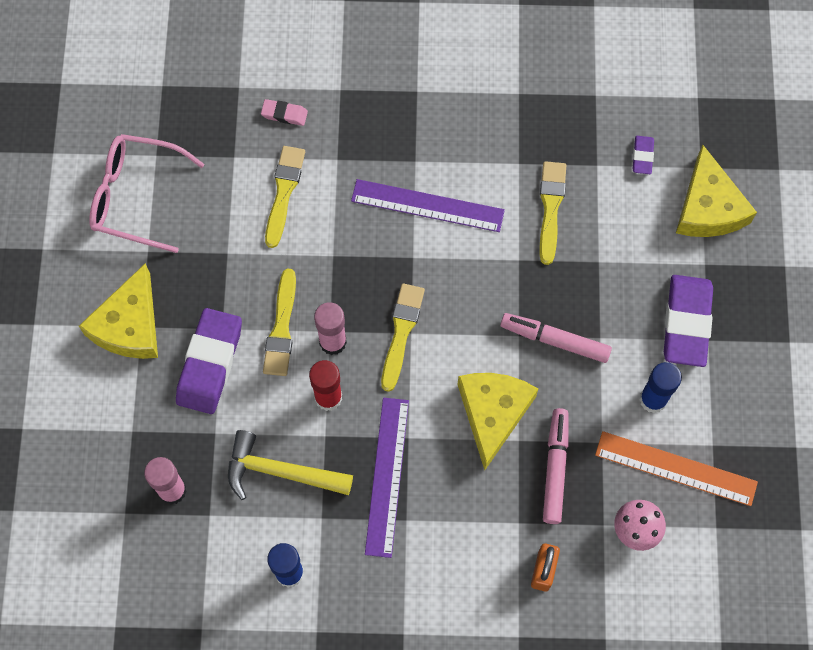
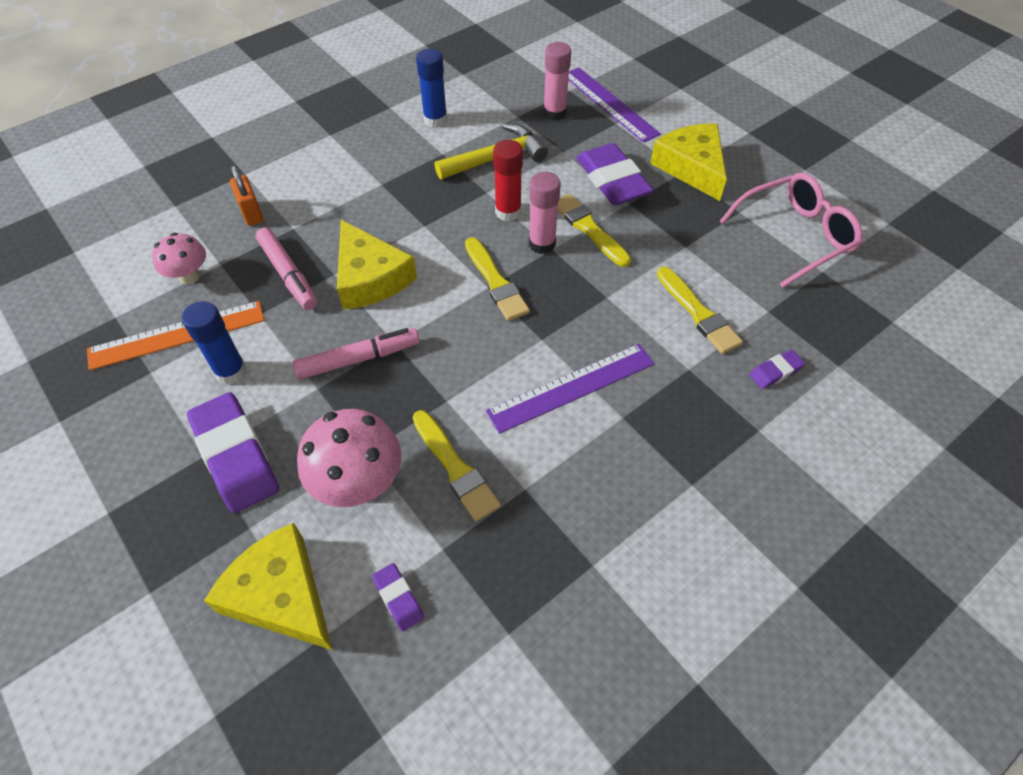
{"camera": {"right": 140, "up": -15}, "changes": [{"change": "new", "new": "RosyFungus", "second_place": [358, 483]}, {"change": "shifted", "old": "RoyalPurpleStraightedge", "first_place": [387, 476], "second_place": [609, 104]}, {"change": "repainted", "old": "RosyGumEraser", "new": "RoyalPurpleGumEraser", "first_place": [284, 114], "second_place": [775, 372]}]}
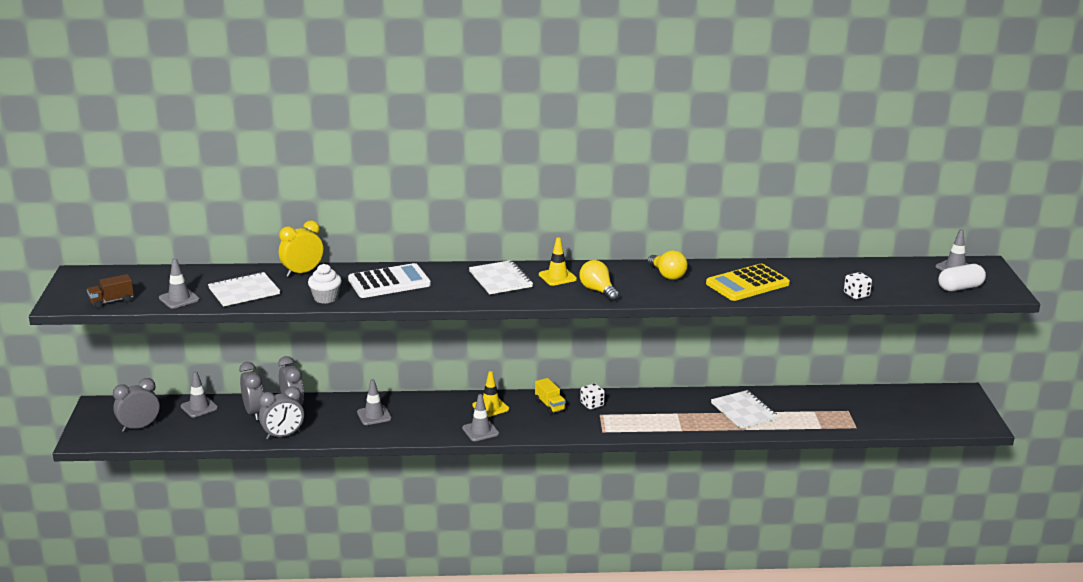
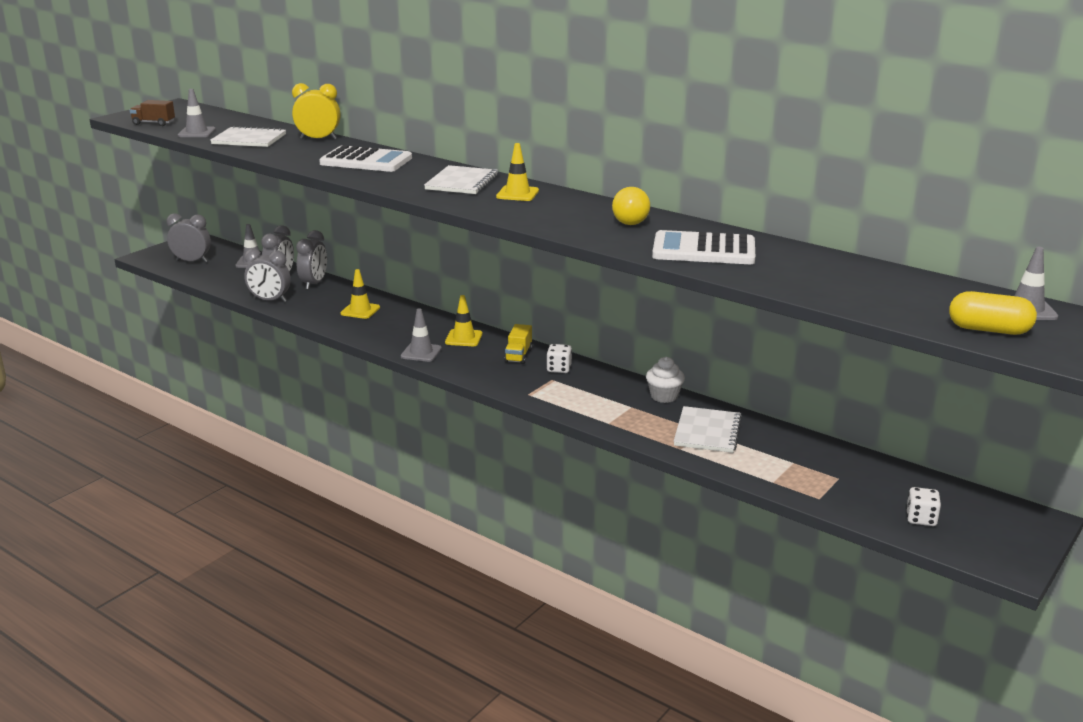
{"camera": {"right": 40, "up": 0}, "changes": [{"change": "gone", "old": "BrightYellowBulb", "first_place": [598, 291]}, {"change": "shifted", "old": "SnowWhiteFairyCake", "first_place": [325, 298], "second_place": [664, 396]}, {"change": "shifted", "old": "SnowWhiteDice", "first_place": [856, 295], "second_place": [921, 519]}, {"change": "repainted", "old": "GreySafetyCone", "new": "BrightYellowSafetyCone", "first_place": [374, 415], "second_place": [360, 310]}, {"change": "repainted", "old": "BrightYellowPocketCalculator", "new": "SnowWhitePocketCalculator", "first_place": [747, 284], "second_place": [703, 250]}, {"change": "repainted", "old": "SnowWhitePill", "new": "BrightYellowPill", "first_place": [960, 288], "second_place": [989, 330]}]}
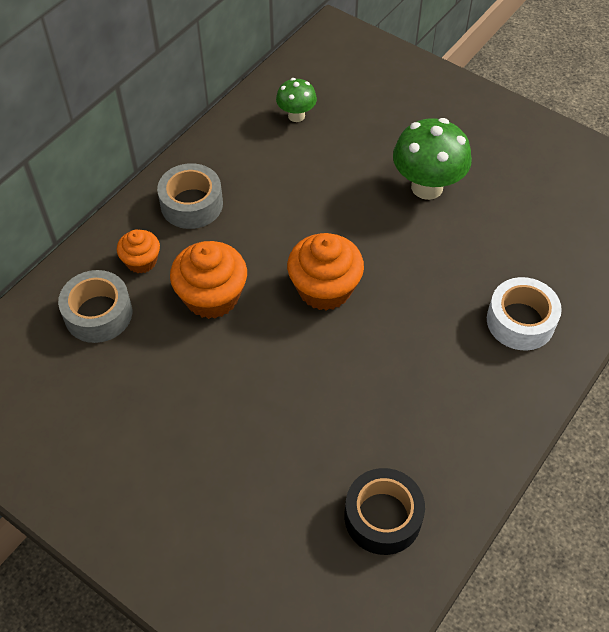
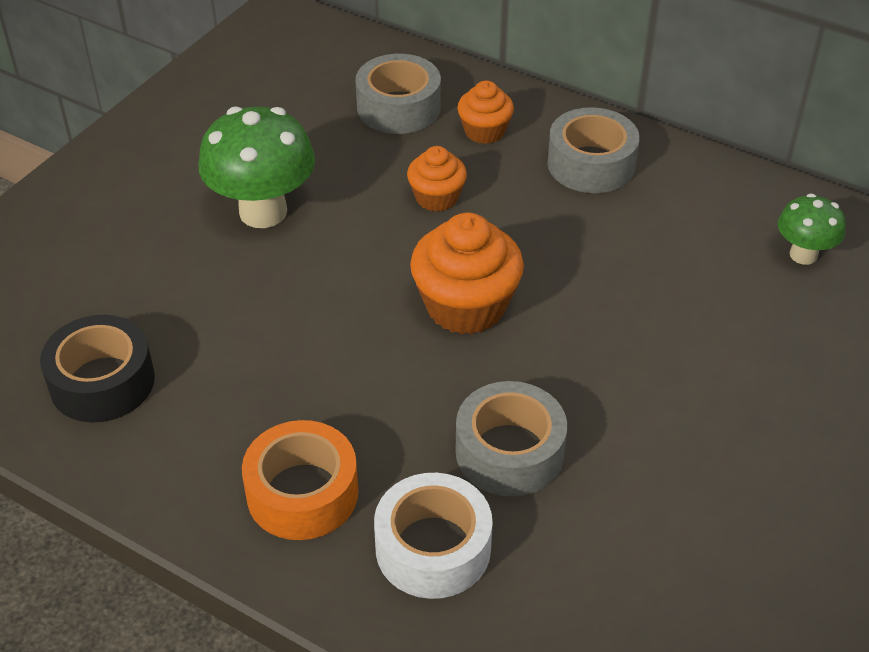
{"camera": {"right": 85, "up": -10}, "changes": [{"change": "new", "new": "OrangeTape", "second_place": [302, 493]}, {"change": "new", "new": "GreyTape", "second_place": [509, 452]}, {"change": "shifted", "old": "EmeraldFungus", "first_place": [427, 187], "second_place": [263, 212]}, {"change": "scaled", "old": "OrangeFairyCake", "first_place": [212, 297], "second_place": [436, 198], "factor": 0.58}]}
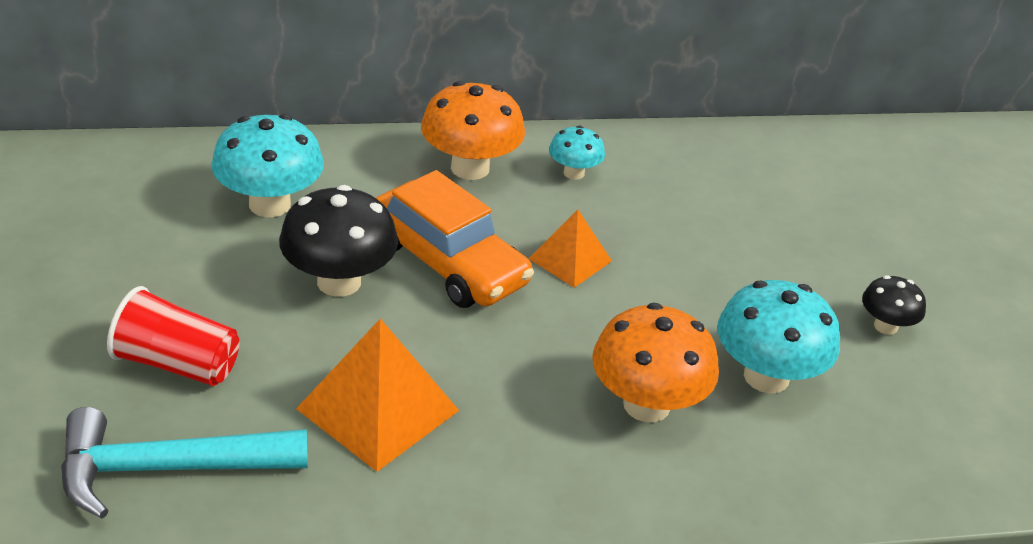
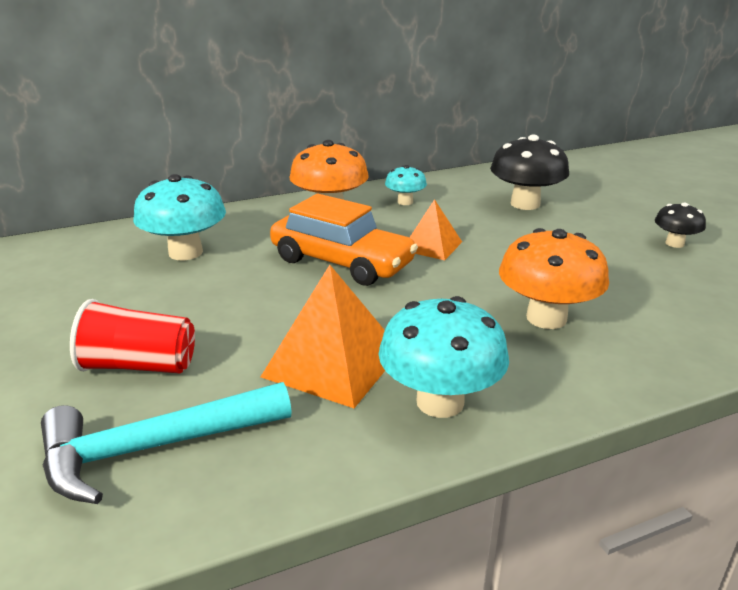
{"camera": {"right": -10, "up": -10}, "changes": [{"change": "shifted", "old": "BlackFungus", "first_place": [339, 282], "second_place": [525, 204]}, {"change": "shifted", "old": "TurquoiseFungus", "first_place": [766, 377], "second_place": [440, 402]}]}
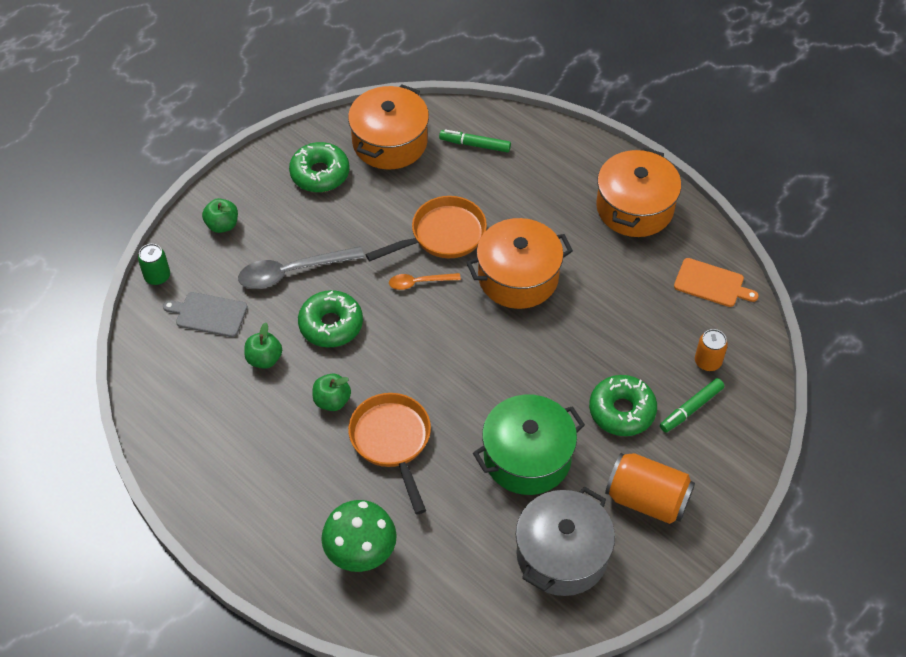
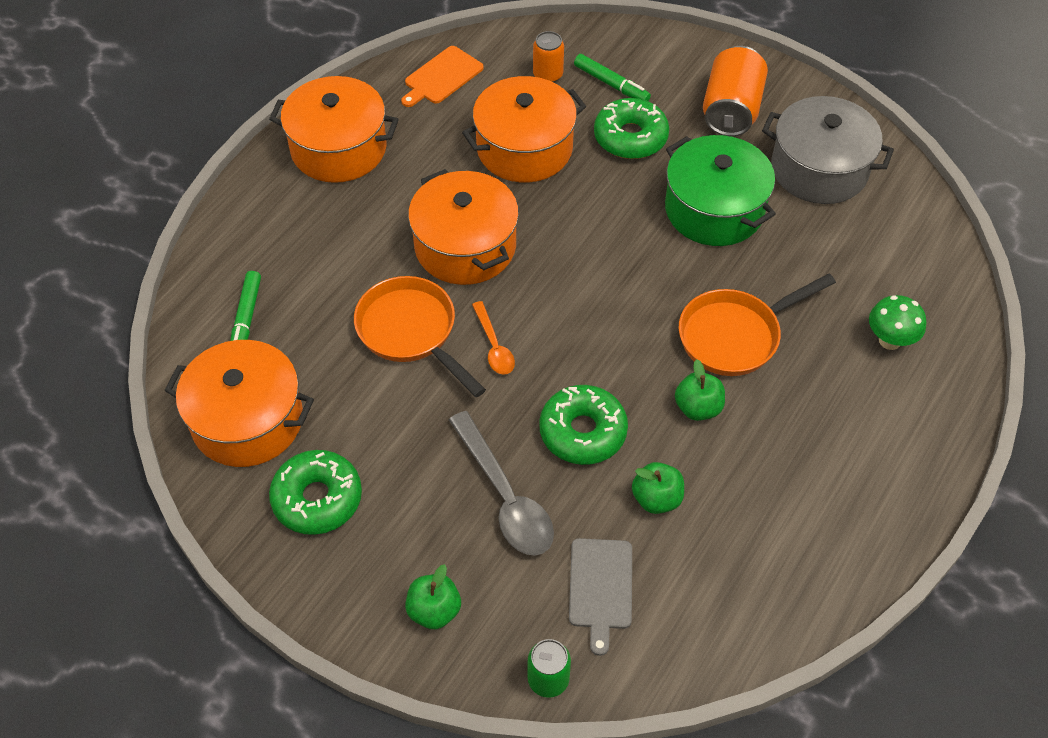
{"camera": {"right": -100, "up": 0}, "changes": [{"change": "new", "new": "OrangePot", "second_place": [524, 148]}, {"change": "rotated", "old": "OrangeChoppingBoard", "first_place": [711, 283], "second_place": [442, 77], "degrees": -150}, {"change": "scaled", "old": "EmeraldFungus", "first_place": [361, 554], "second_place": [889, 340], "factor": 0.65}]}
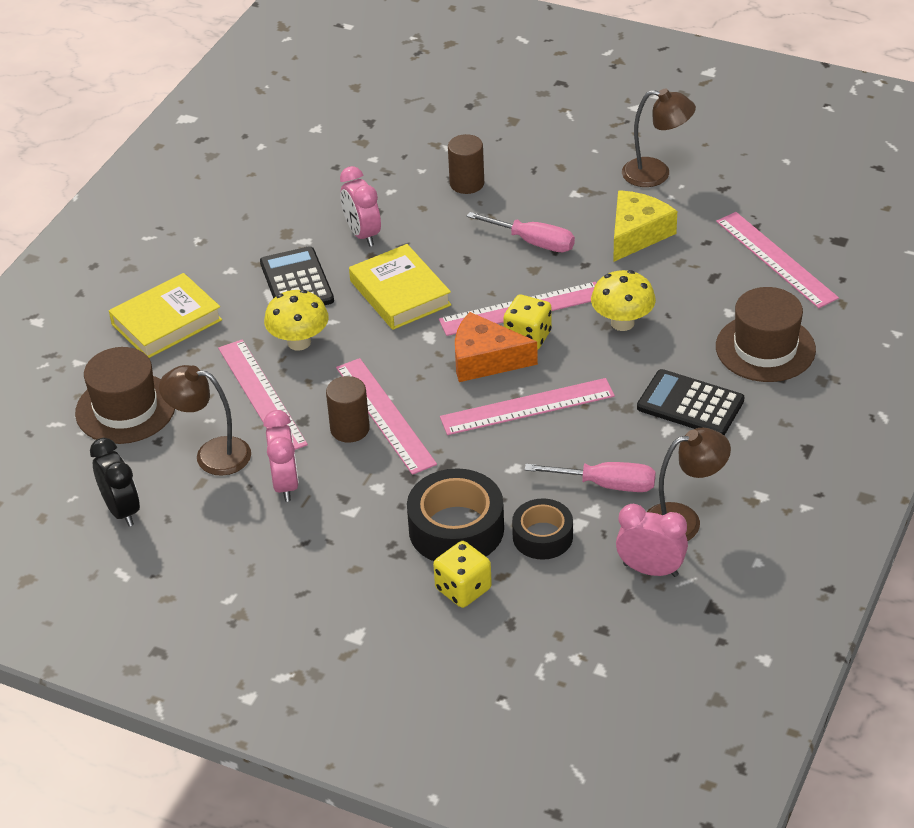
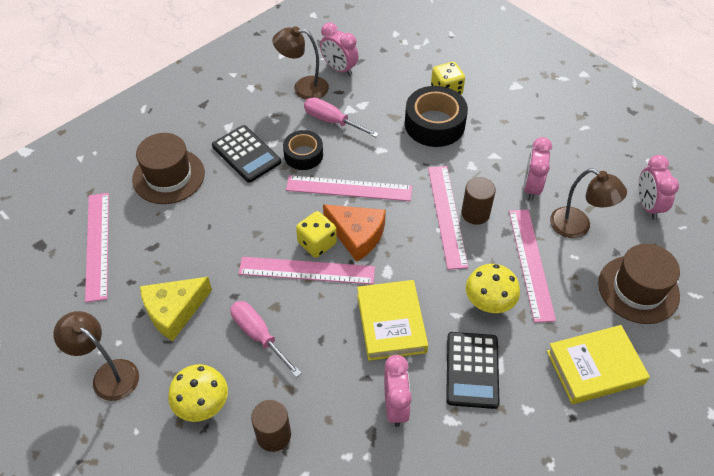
{"camera": {"right": -160, "up": 10}, "changes": [{"change": "shifted", "old": "BlackTape", "first_place": [542, 536], "second_place": [303, 155]}, {"change": "shifted", "old": "BrightYellowFungus", "first_place": [622, 323], "second_place": [202, 405]}, {"change": "repainted", "old": "BlackAlarmClock", "new": "RosyAlarmClock", "first_place": [122, 510], "second_place": [647, 206]}]}
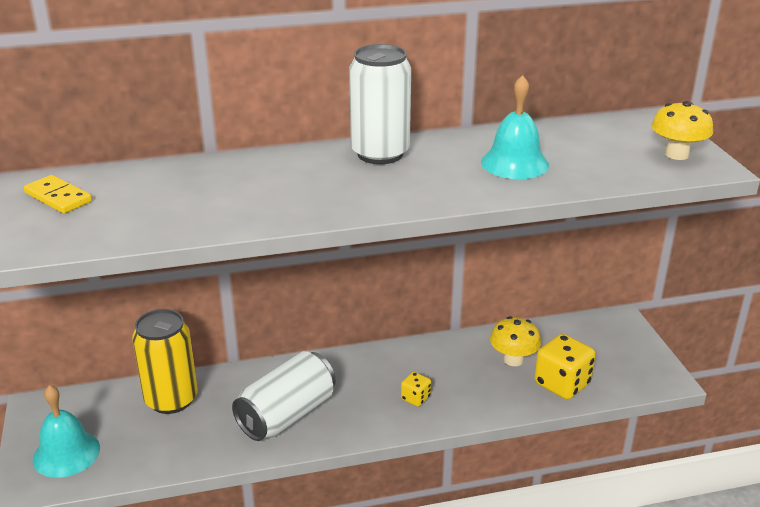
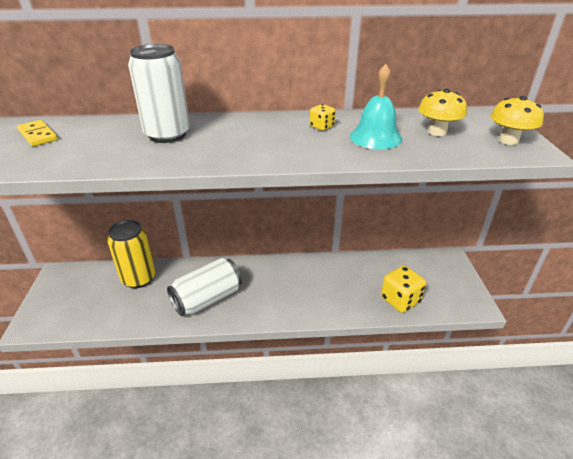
{"camera": {"right": 10, "up": 5}, "changes": [{"change": "gone", "old": "TurquoiseHandBell", "first_place": [66, 453]}, {"change": "shifted", "old": "SnowWhiteSodaCan", "first_place": [380, 154], "second_place": [167, 135]}, {"change": "shifted", "old": "BrightYellowDice", "first_place": [415, 398], "second_place": [321, 126]}, {"change": "shifted", "old": "BrightYellowFungus", "first_place": [513, 360], "second_place": [437, 132]}]}
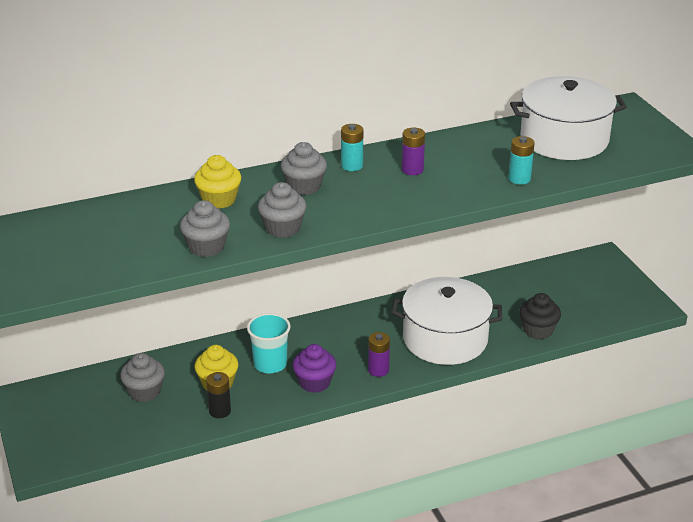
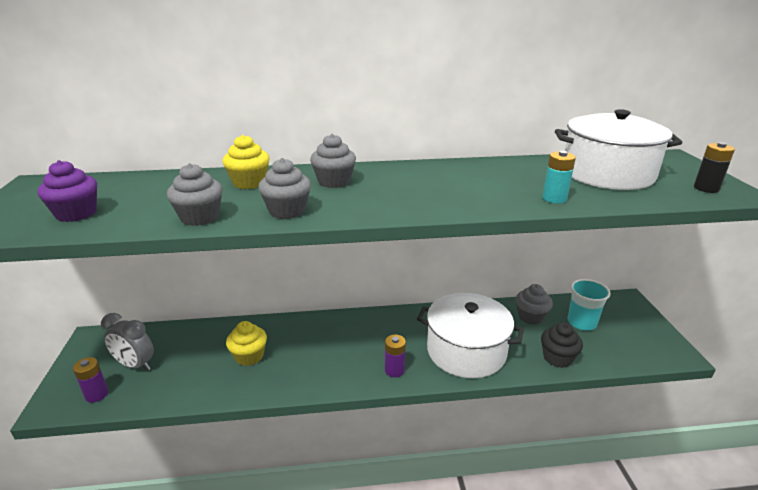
{"camera": {"right": 15, "up": -5}, "changes": [{"change": "gone", "old": "TurquoisePowerCell", "first_place": [352, 166]}, {"change": "new", "new": "GreyAlarmClock", "second_place": [135, 365]}, {"change": "shifted", "old": "GreyFairyCake", "first_place": [144, 391], "second_place": [531, 316]}, {"change": "shifted", "old": "BlackPowerCell", "first_place": [220, 411], "second_place": [706, 188]}, {"change": "shifted", "old": "TurquoiseTumbler", "first_place": [270, 364], "second_place": [581, 322]}, {"change": "shifted", "old": "RoyalPurpleFairyCake", "first_place": [314, 382], "second_place": [76, 213]}, {"change": "shifted", "old": "RoyalPurplePowerCell", "first_place": [412, 170], "second_place": [96, 394]}]}
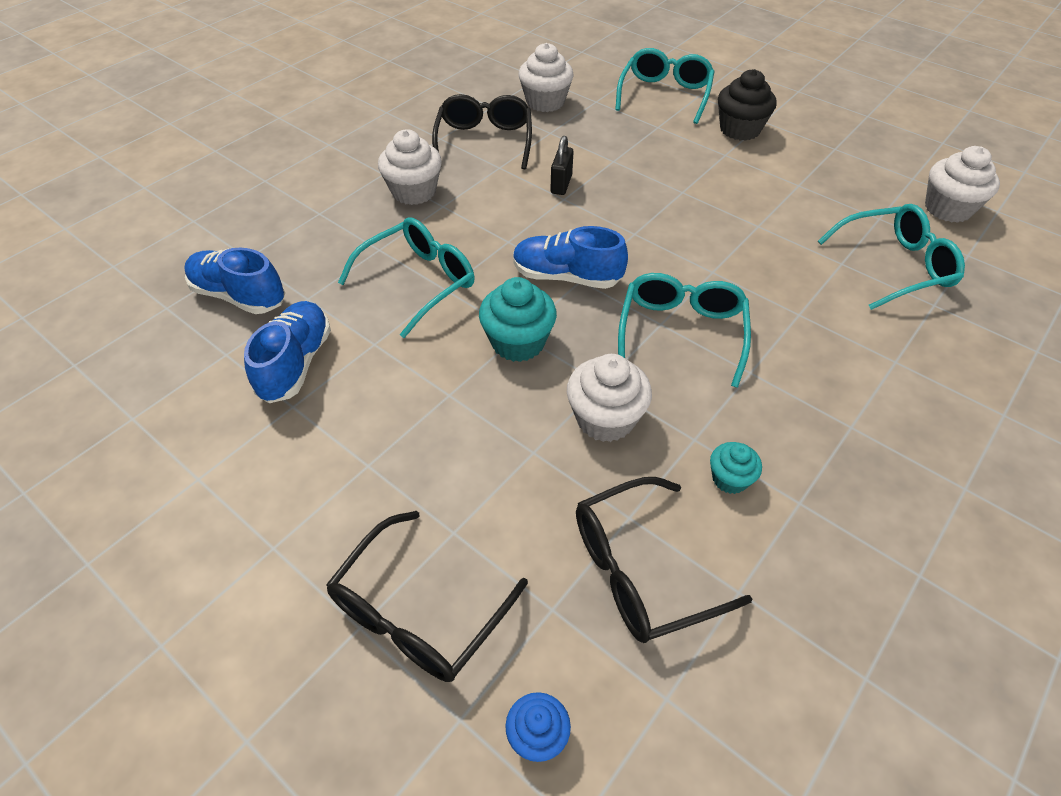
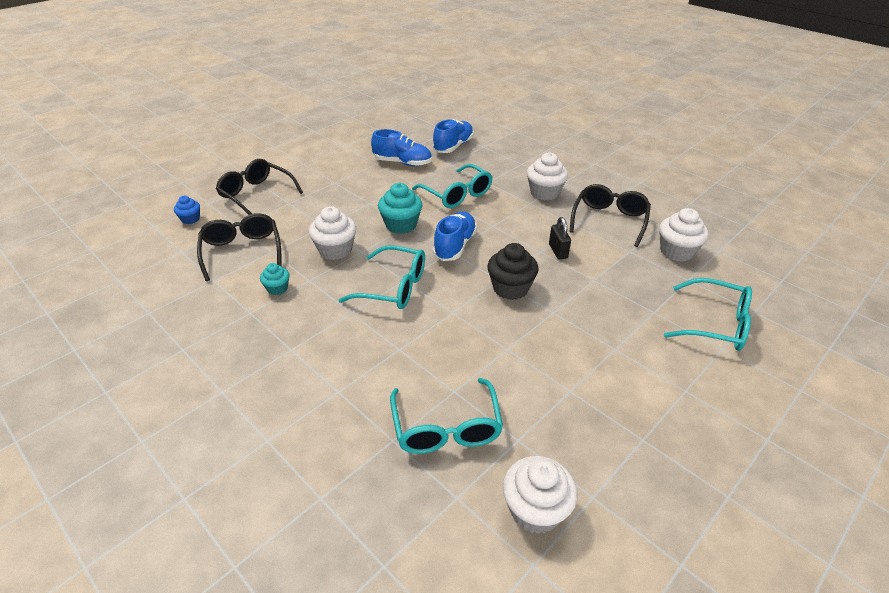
{"camera": {"right": 95, "up": -10}, "changes": [{"change": "shifted", "old": "BlackFairyCake", "first_place": [739, 129], "second_place": [510, 288]}, {"change": "rotated", "old": "BlackSpectacles", "first_place": [484, 141], "second_place": [609, 220], "degrees": -75}, {"change": "rotated", "old": "BlackPadlock", "first_place": [561, 184], "second_place": [558, 251], "degrees": 60}]}
